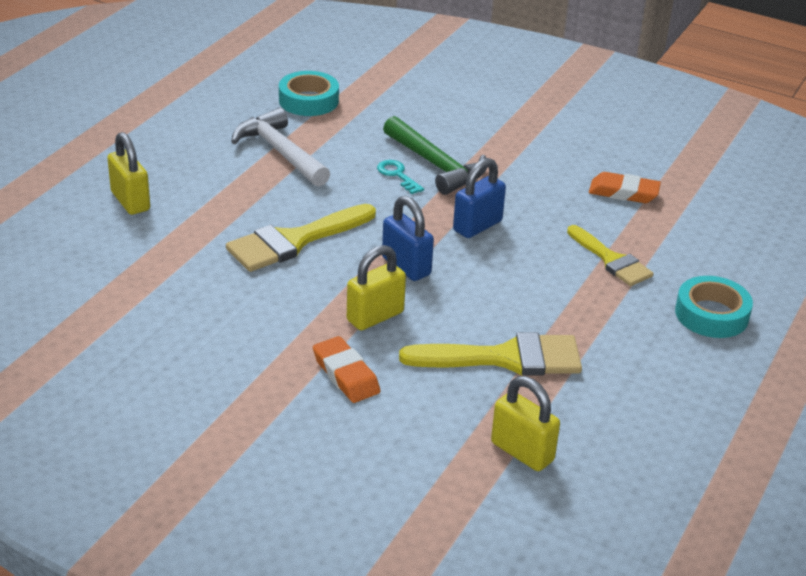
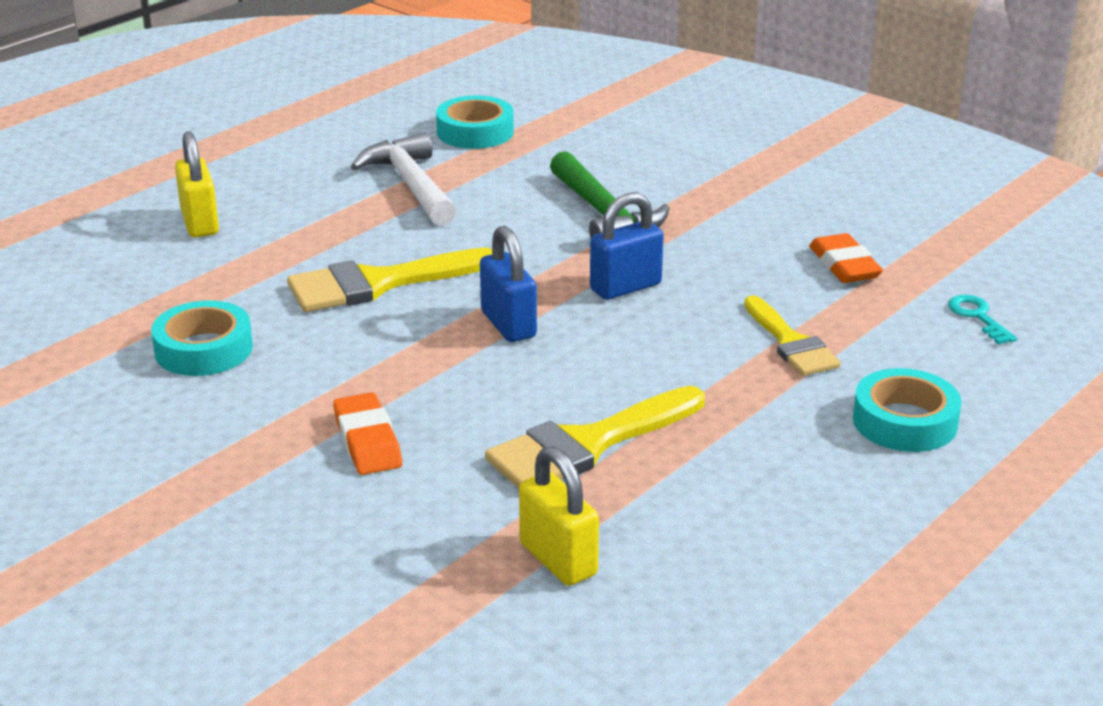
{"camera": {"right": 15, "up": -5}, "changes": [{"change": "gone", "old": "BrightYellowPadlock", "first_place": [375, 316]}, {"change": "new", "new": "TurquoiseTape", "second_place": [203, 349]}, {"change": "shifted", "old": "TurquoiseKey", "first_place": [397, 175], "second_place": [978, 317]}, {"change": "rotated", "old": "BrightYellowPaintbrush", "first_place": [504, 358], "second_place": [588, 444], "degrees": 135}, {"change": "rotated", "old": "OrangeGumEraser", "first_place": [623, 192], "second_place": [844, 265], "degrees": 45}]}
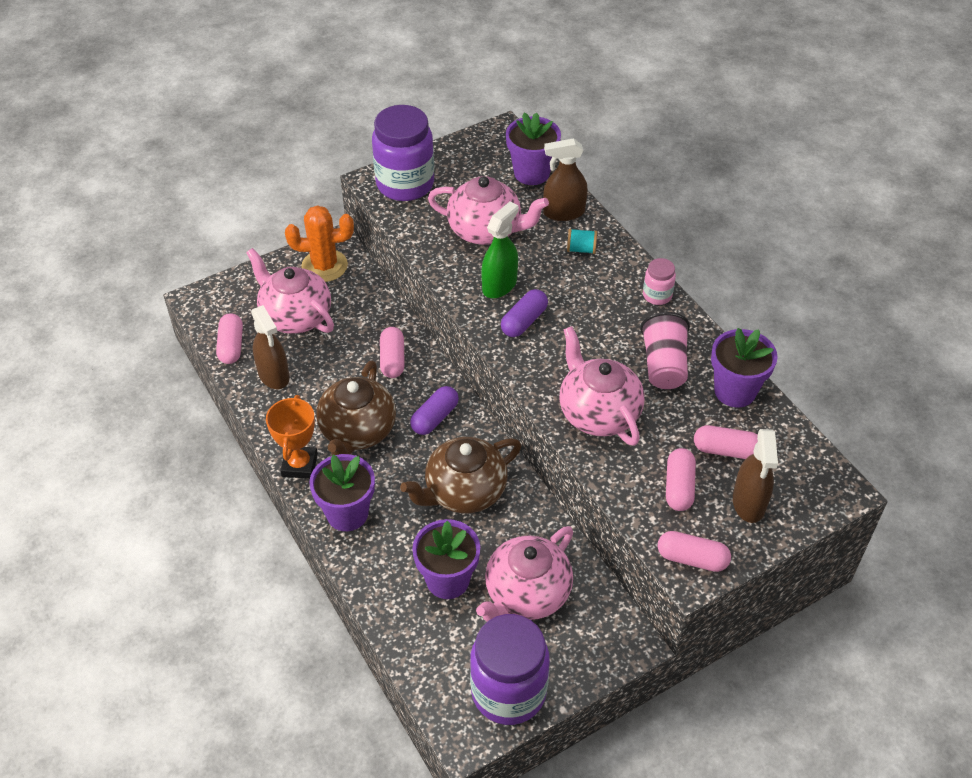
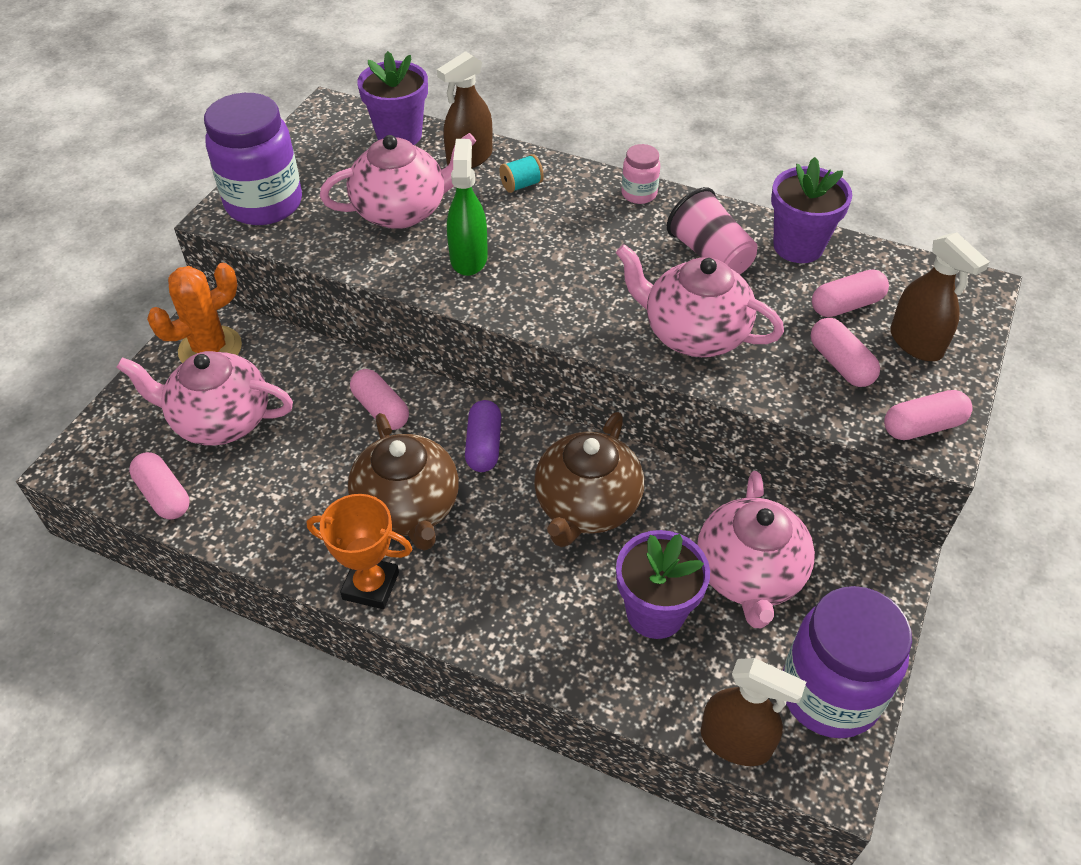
{"camera": {"right": -35, "up": 0}, "changes": [{"change": "gone", "old": "RoyalPurplePottedPlant", "first_place": [347, 513]}, {"change": "gone", "old": "RoyalPurplePill", "first_place": [524, 321]}, {"change": "shifted", "old": "DarkBrownSprayCleaner", "first_place": [273, 375], "second_place": [736, 742]}, {"change": "rotated", "old": "OrangeAwardCup", "first_place": [299, 465], "second_place": [371, 586], "degrees": -45}]}
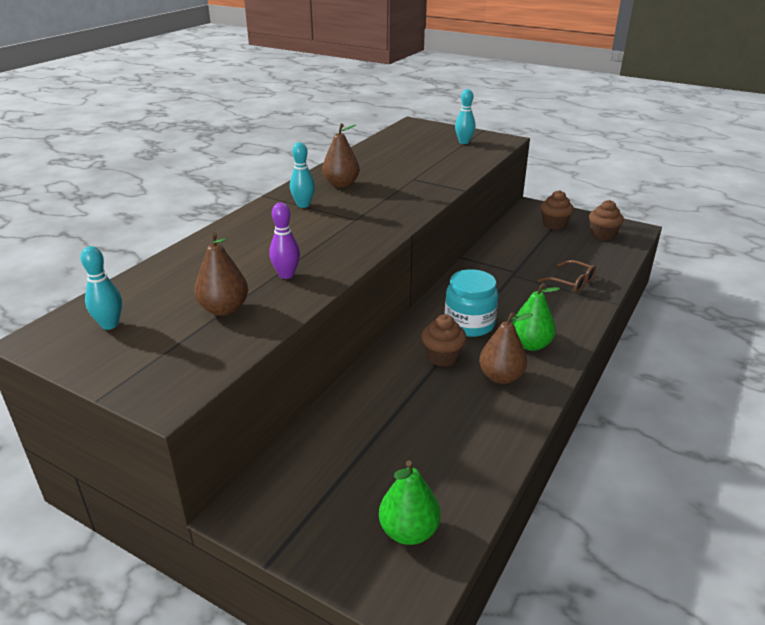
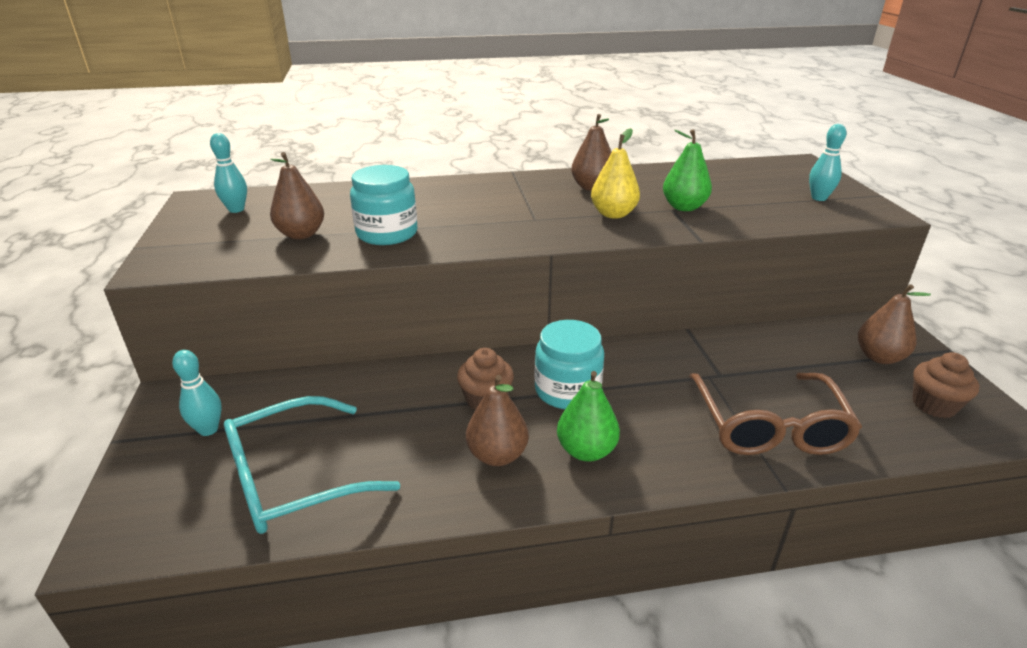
{"camera": {"right": 50, "up": 0}, "changes": [{"change": "new", "new": "TurquoiseSpectacles", "second_place": [292, 479]}, {"change": "new", "new": "BrightYellowPearFruit", "second_place": [613, 214]}, {"change": "shifted", "old": "TurquoiseSkittle", "first_place": [303, 205], "second_place": [208, 429]}, {"change": "shifted", "old": "EmeraldPearFruit", "first_place": [408, 531], "second_place": [684, 207]}, {"change": "swapped", "old": "RoyalPurpleSkittle", "new": "TurquoiseJar", "first_place": [286, 275], "second_place": [387, 233]}, {"change": "swapped", "old": "DarkBrownFairyCake", "new": "DarkBrownPearFruit", "first_place": [554, 224], "second_place": [879, 357]}, {"change": "scaled", "old": "DarkBrownSpectacles", "first_place": [572, 282], "second_place": [769, 427], "factor": 1.89}]}
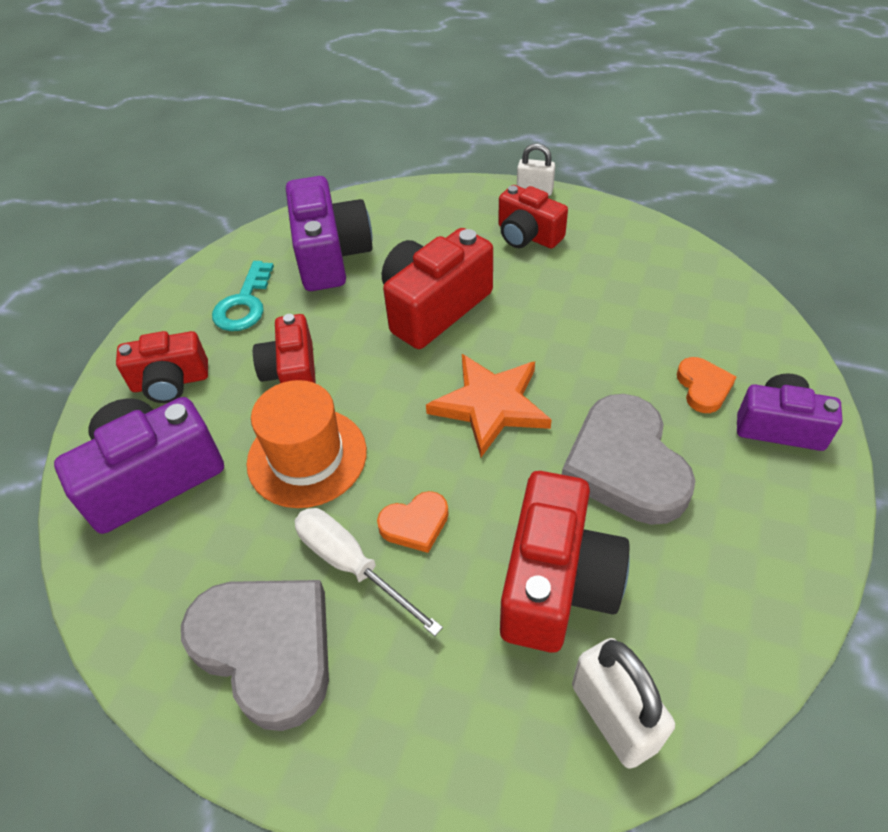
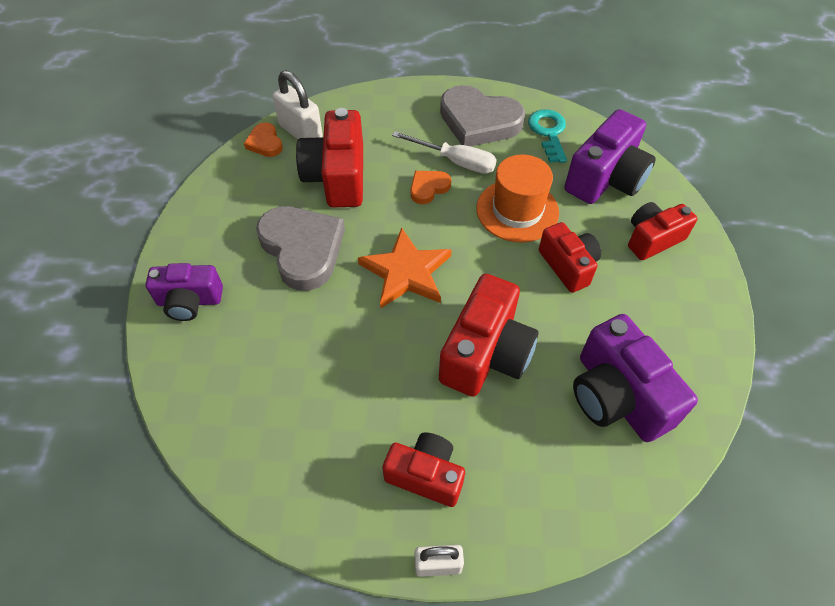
{"camera": {"right": 160, "up": 5}, "changes": [{"change": "shifted", "old": "TurquoiseKey", "first_place": [244, 304], "second_place": [548, 133]}, {"change": "shifted", "old": "OrangeHeartShape", "first_place": [703, 387], "second_place": [265, 143]}]}
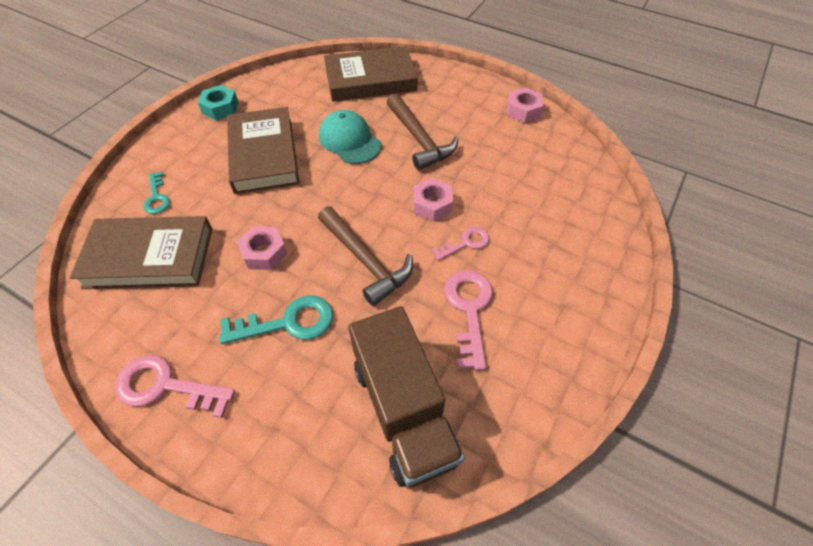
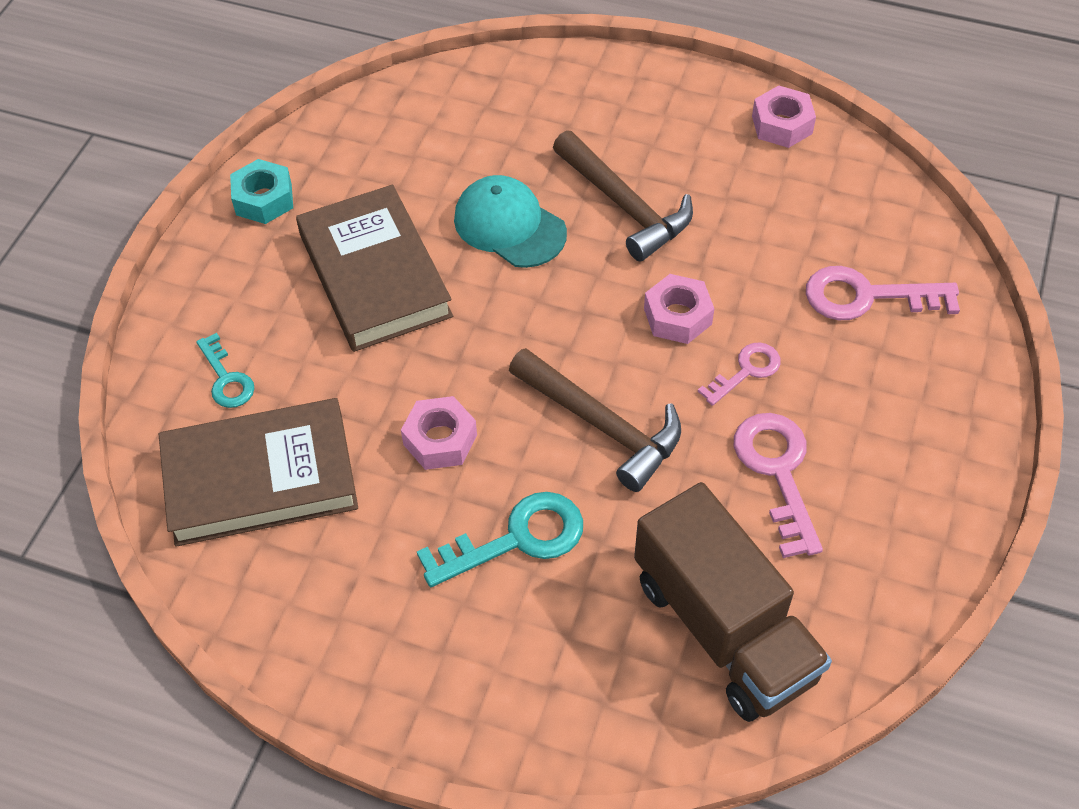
{"camera": {"right": -10, "up": 0}, "changes": [{"change": "gone", "old": "DarkBrownHardback", "first_place": [370, 80]}, {"change": "shifted", "old": "RosyKey", "first_place": [165, 386], "second_place": [867, 296]}]}
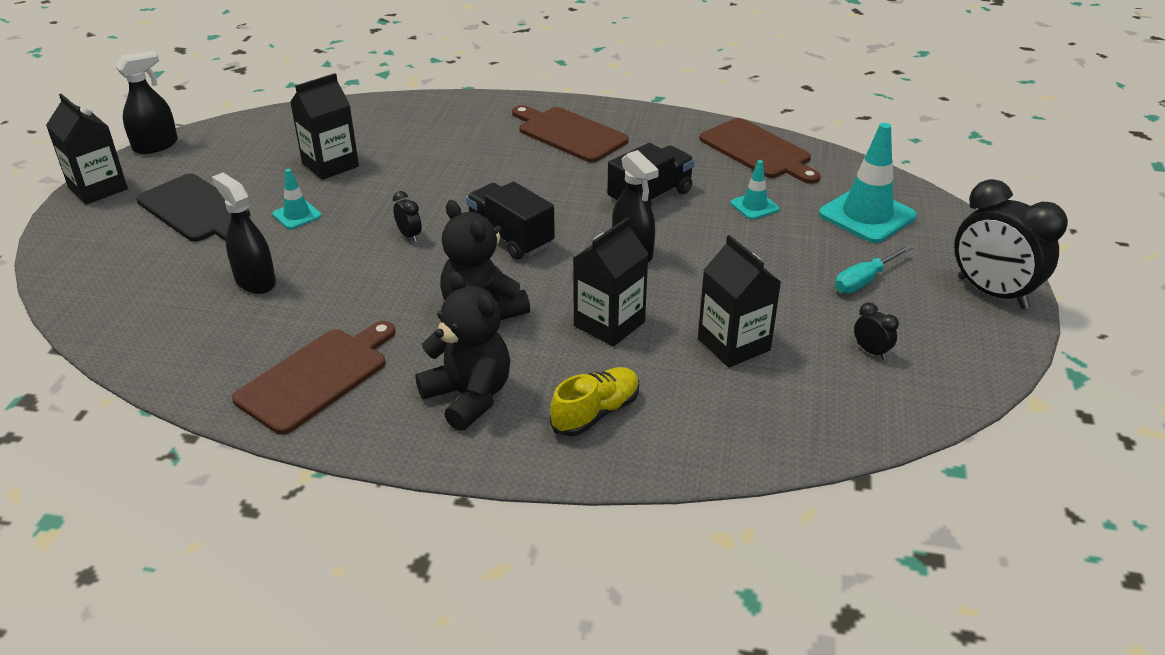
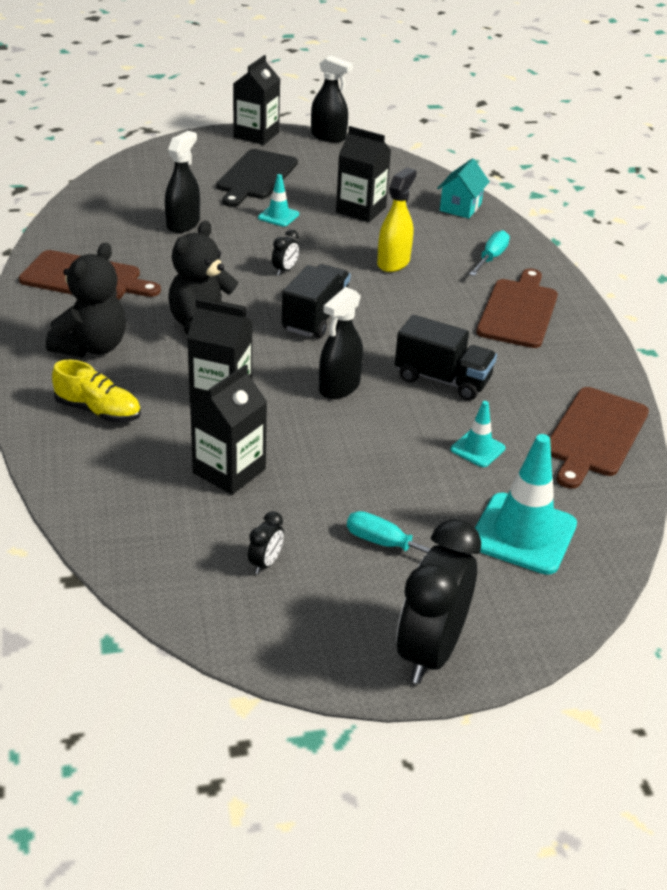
{"camera": {"right": 65, "up": 0}, "changes": [{"change": "new", "new": "BrightYellowSprayCleaner", "second_place": [393, 262]}, {"change": "new", "new": "TurquoiseCottage", "second_place": [460, 207]}, {"change": "new", "new": "TurquoiseHandScrewdriver", "second_place": [491, 258]}]}
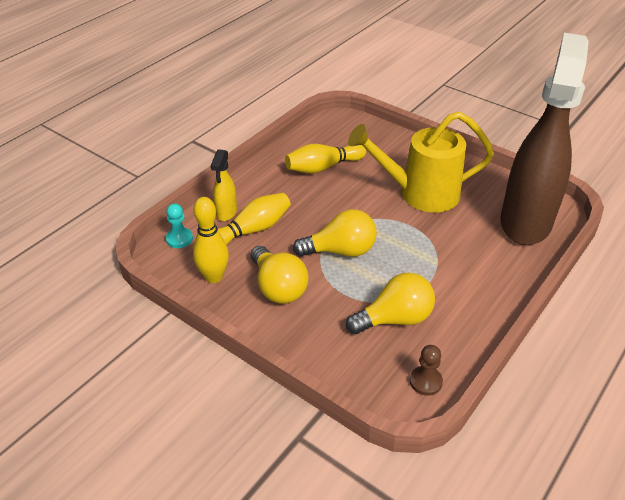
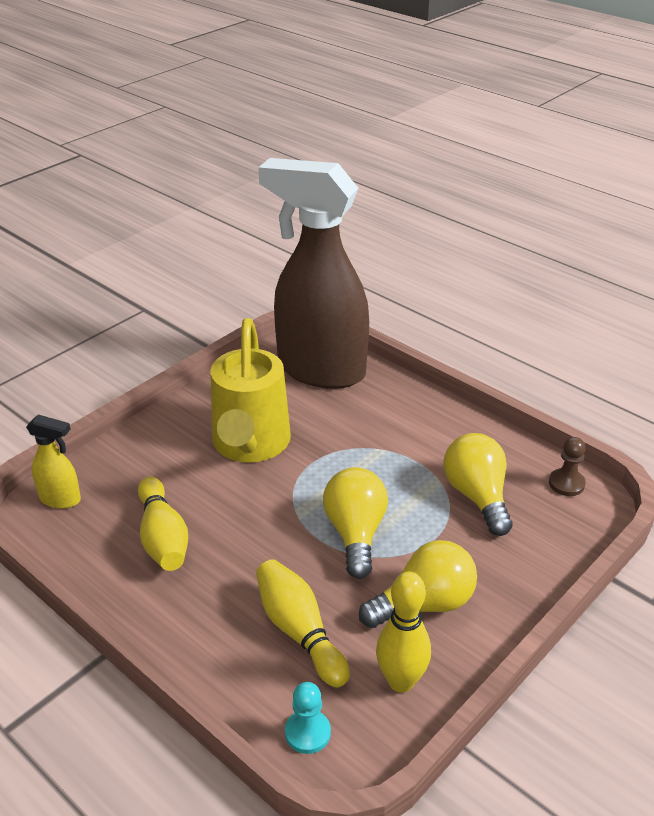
{"camera": {"right": -85, "up": -5}, "changes": [{"change": "shifted", "old": "BrightYellowSprayCleaner", "first_place": [226, 212], "second_place": [61, 499]}]}
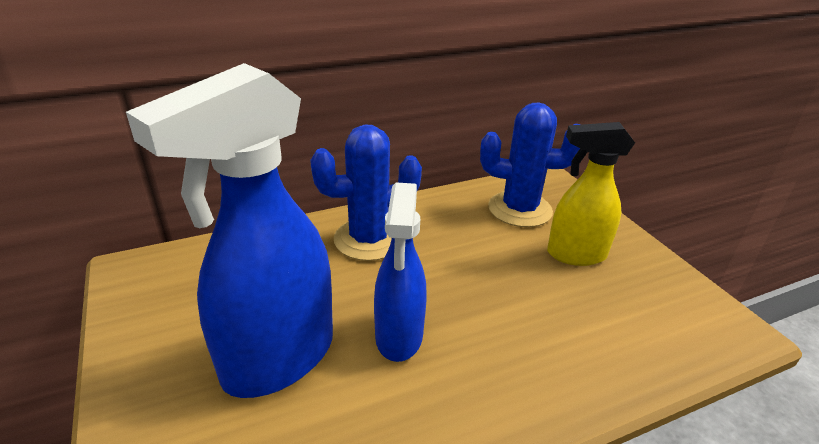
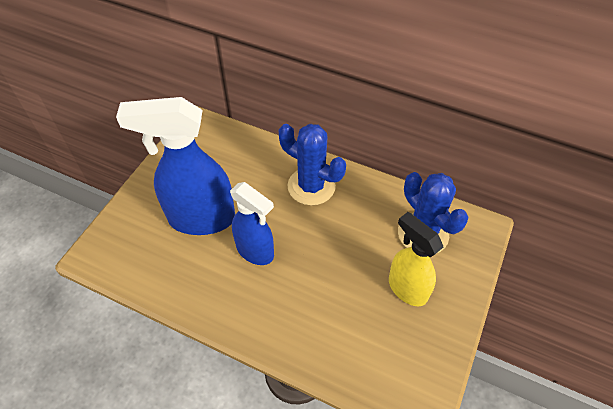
{"camera": {"right": 50, "up": 20}, "changes": [{"change": "rotated", "old": "BlueSprayCleaner", "first_place": [399, 337], "second_place": [255, 251], "degrees": -105}]}
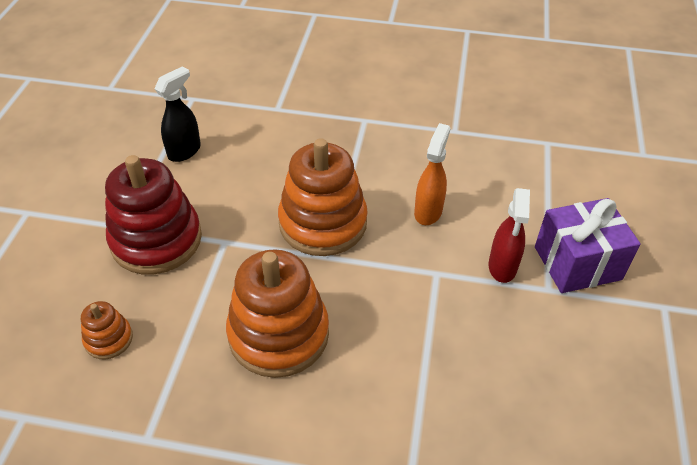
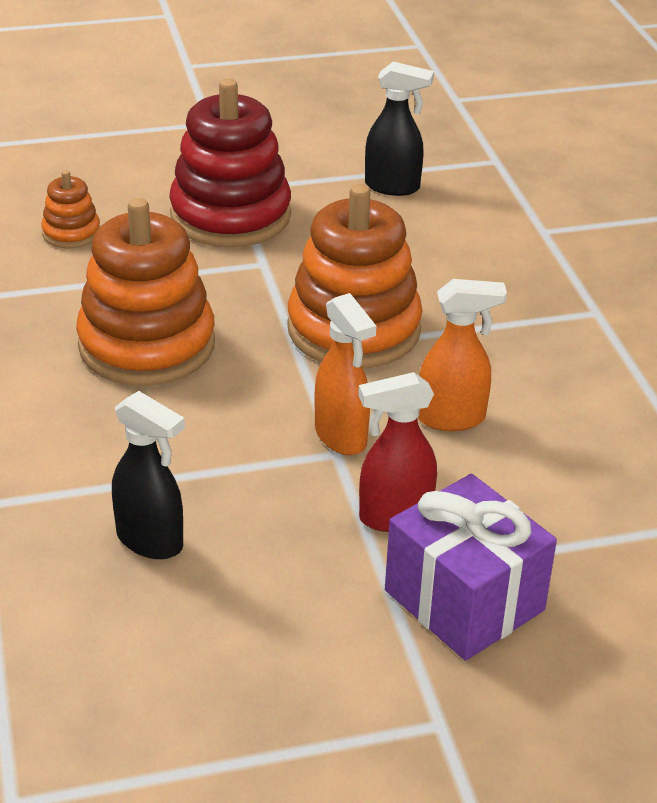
{"camera": {"right": 65, "up": -10}, "changes": [{"change": "new", "new": "BlackSprayCleaner", "second_place": [150, 541]}, {"change": "new", "new": "OrangeSprayCleaner", "second_place": [341, 437]}]}
